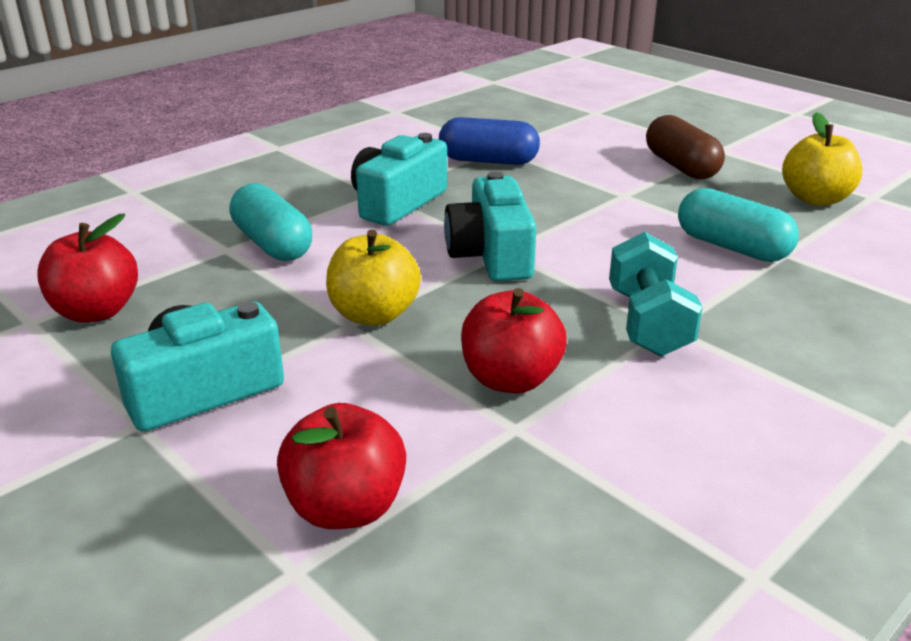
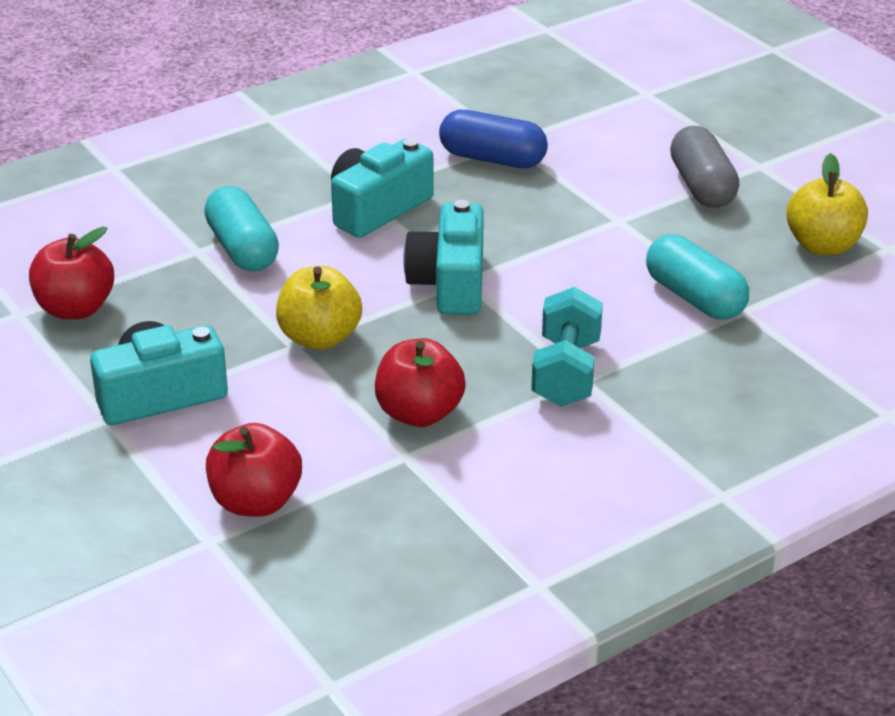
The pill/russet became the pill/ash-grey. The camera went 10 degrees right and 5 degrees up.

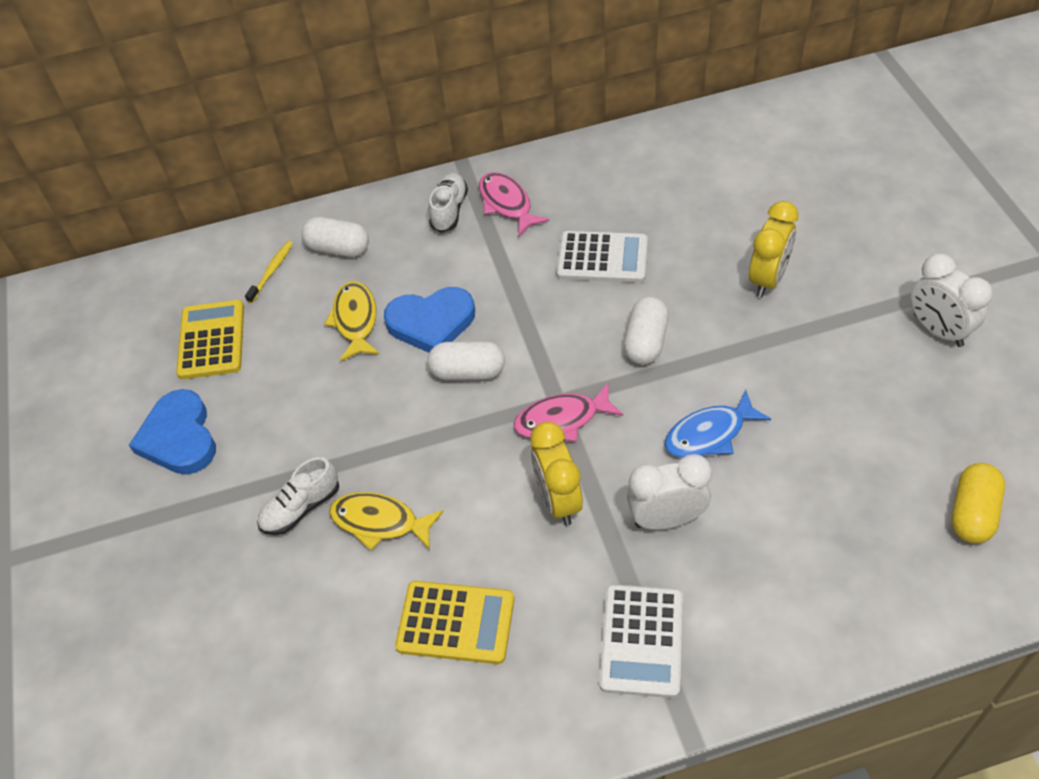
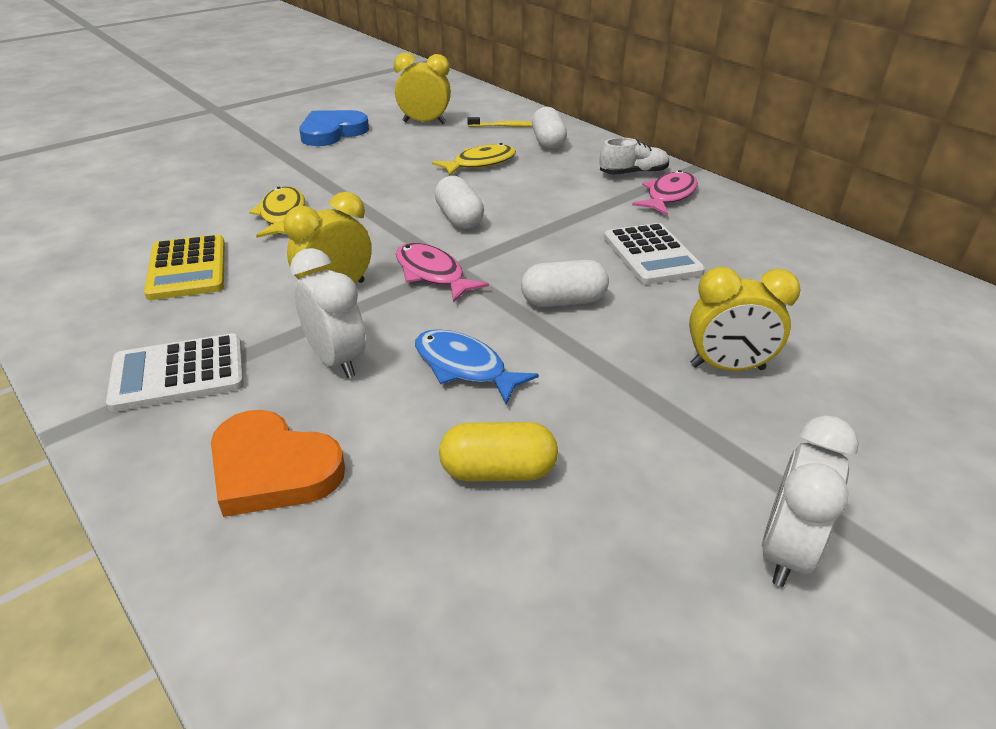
The shoe/pure white (no. 1 from left) disappeared. The heart shape/cobalt (no. 2 from left) disappeared. The heart shape/orange-coloured appeared. The pill/golden moved. The pocket calculator/golden (no. 1 from left) was replaced by the bedside clock/golden (no. 2 from left). The camera went 60 degrees right and 15 degrees down.

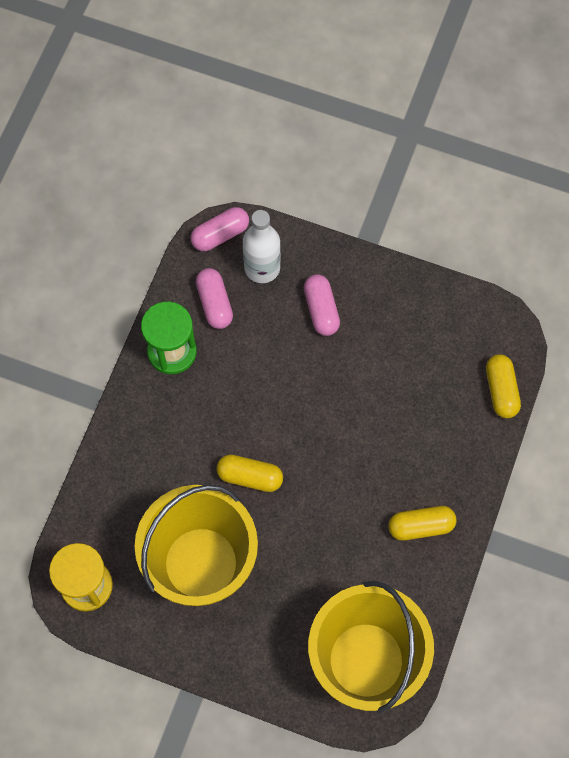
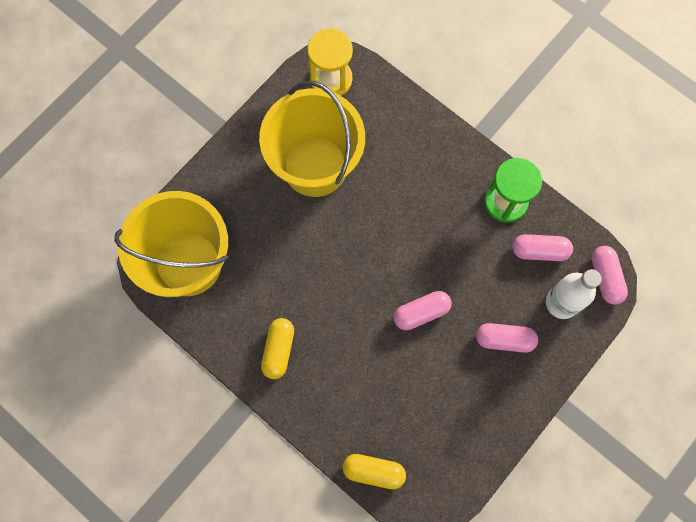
The pill/golden (no. 1 from left) disappeared. The pill/pink (no. 1 from left) appeared. The camera went 110 degrees right and 5 degrees up.

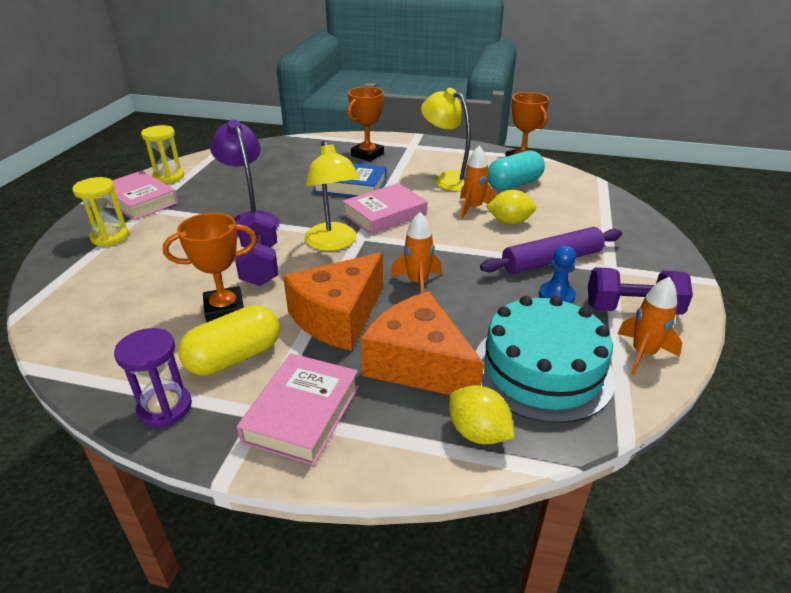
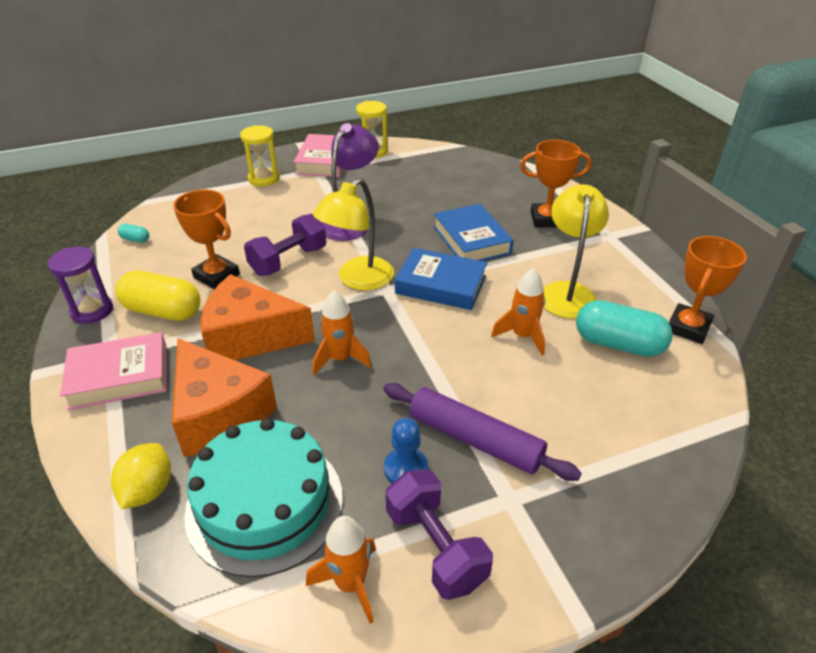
The lemon/golden (no. 2 from left) disappeared. The pill/teal (no. 1 from left) appeared. The hardback/pink (no. 3 from left) became the hardback/cobalt (no. 1 from left). The cheese wedge/orange-coloured (no. 2 from left in the first image) turned 135 degrees clockwise. The camera went 55 degrees right and 5 degrees up.

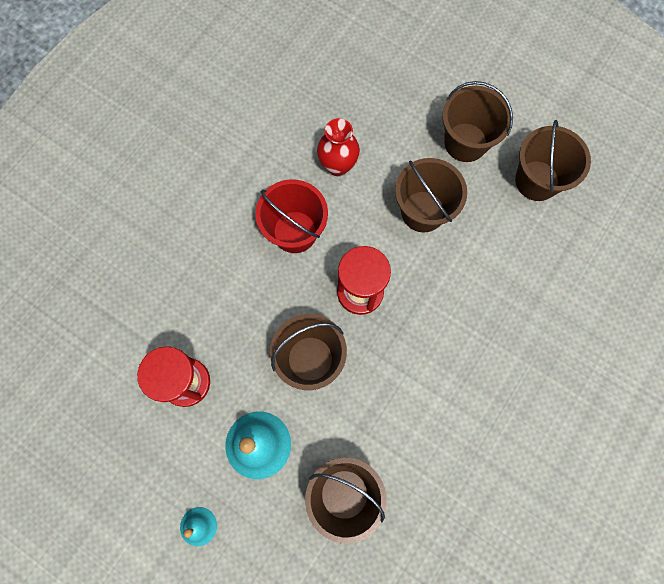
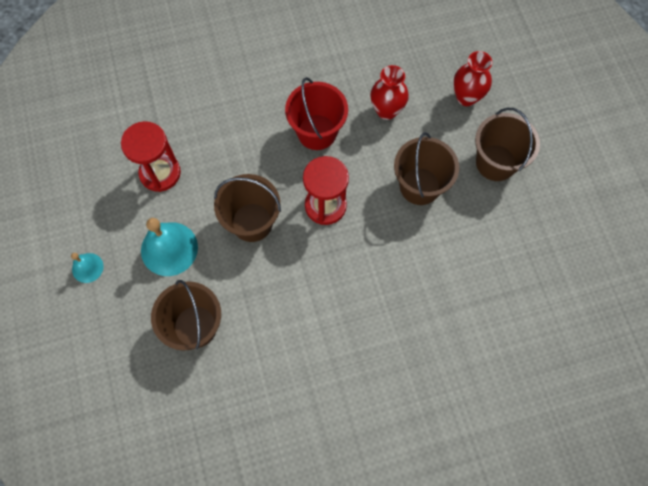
The sand bucket/russet (no. 5 from left) disappeared. The tall vase/red (no. 2 from left) appeared. The camera went 40 degrees right and 5 degrees down.

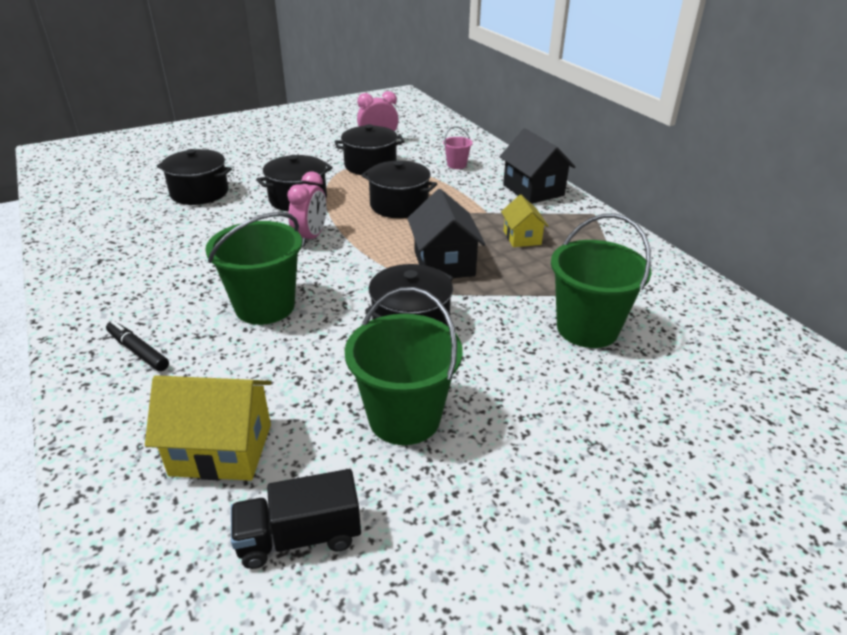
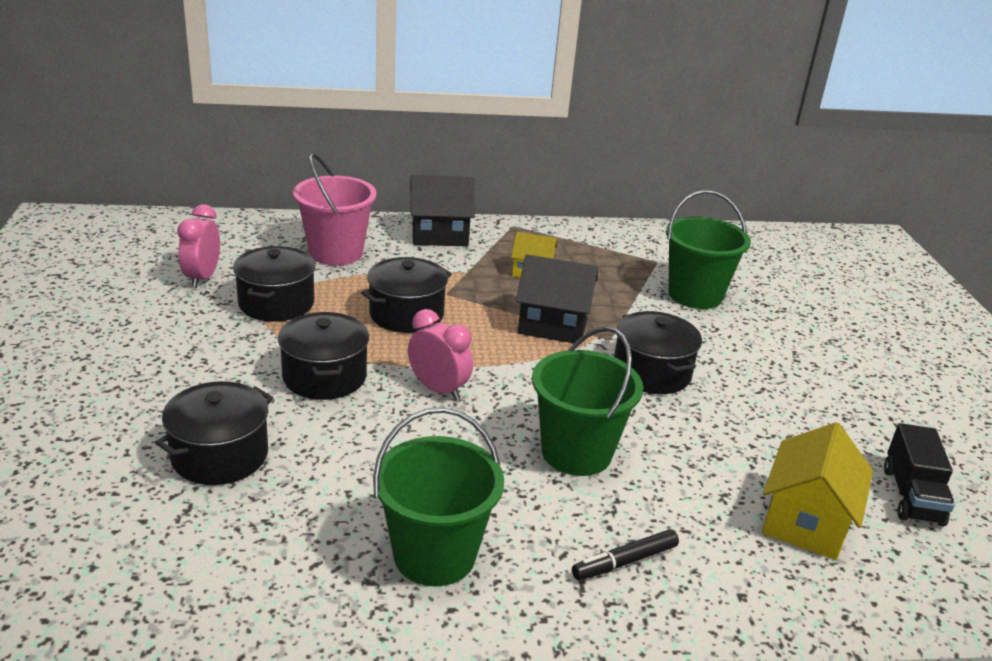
The sand bucket/leaf-green (no. 2 from left in the first image) moved. The sand bucket/pink changed to 2.12 times the size. The camera went 70 degrees left and 5 degrees down.

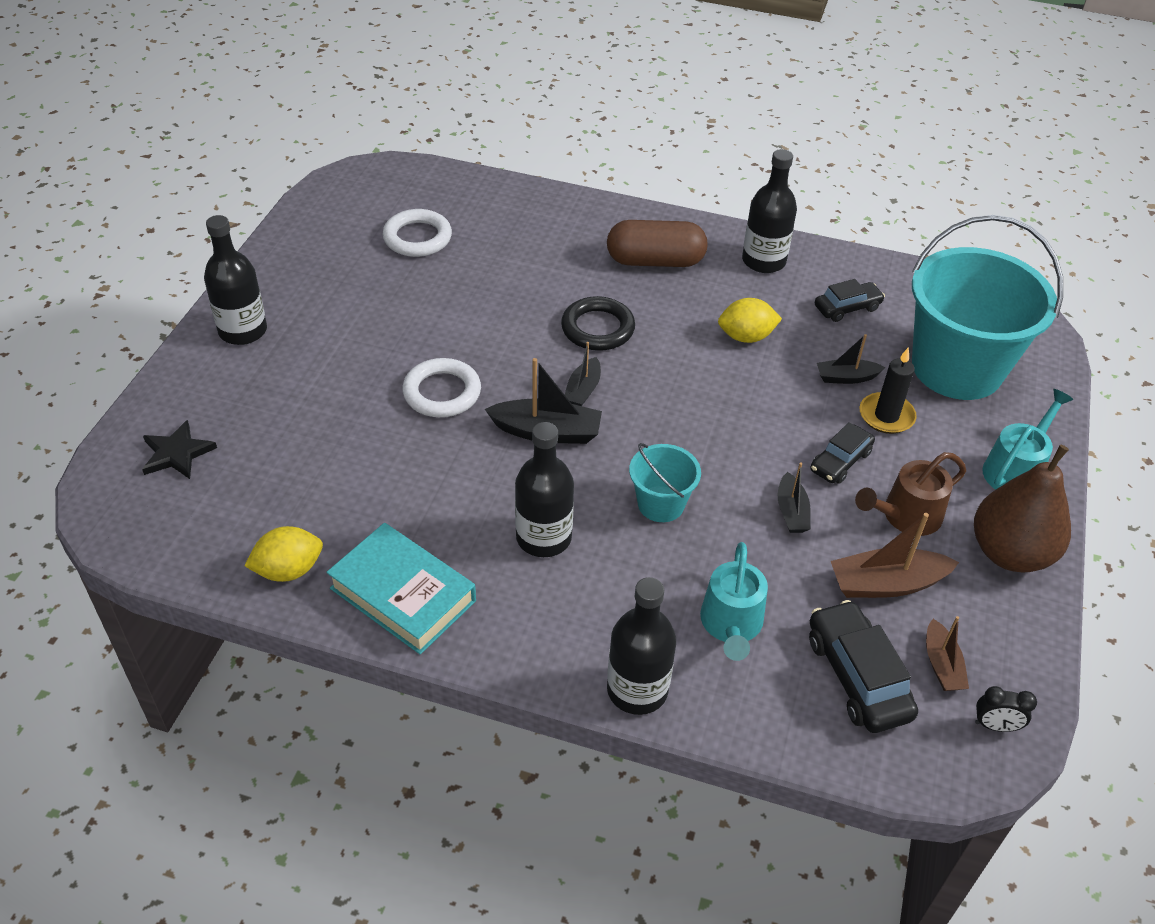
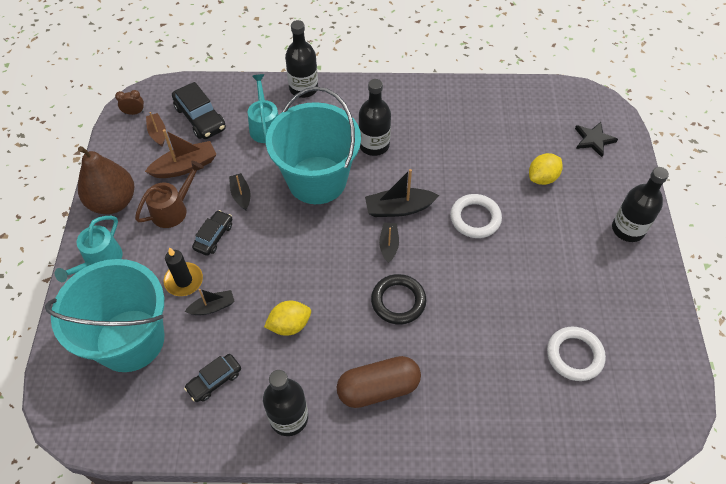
The hardback/teal disappeared. The lemon/golden (no. 1 from left in the first image) moved. The bedside clock/jet-black became the bedside clock/russet. The sand bucket/teal (no. 1 from left in the first image) changed to 2.16 times the size. The camera went 165 degrees right and 10 degrees up.

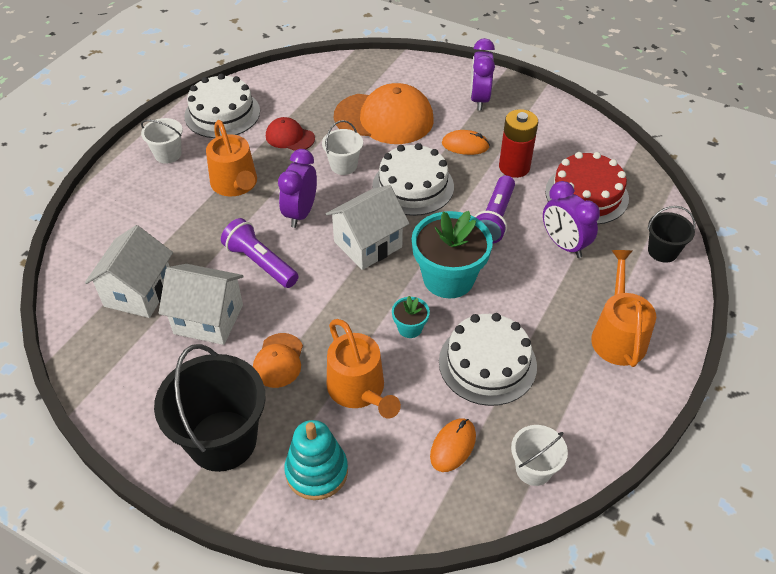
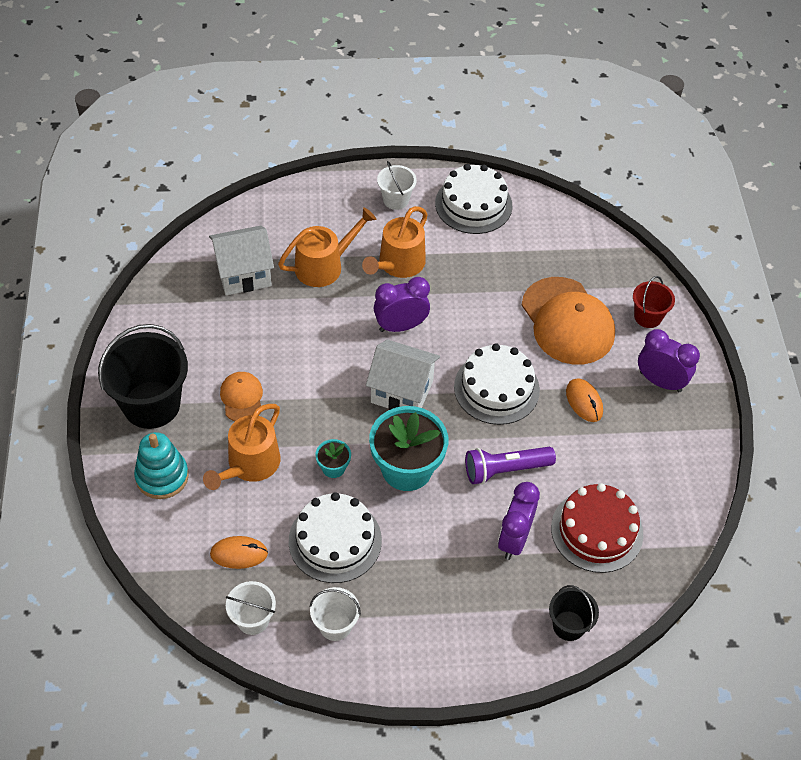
The cottage/pure white (no. 2 from left) disappeared. The flashlight/violet (no. 1 from left) disappeared. The peaked cap/red disappeared. The power cell/red disappeared. The sand bucket/red appeared. The sand bucket/pure white (no. 2 from left) moved. The watering can/orange-coloured (no. 3 from left in the first image) moved. The peaked cap/orange-coloured (no. 1 from left) turned 105 degrees clockwise. The bedside clock/violet (no. 2 from left in the first image) turned 60 degrees clockwise. The camera went 55 degrees right and 5 degrees up.

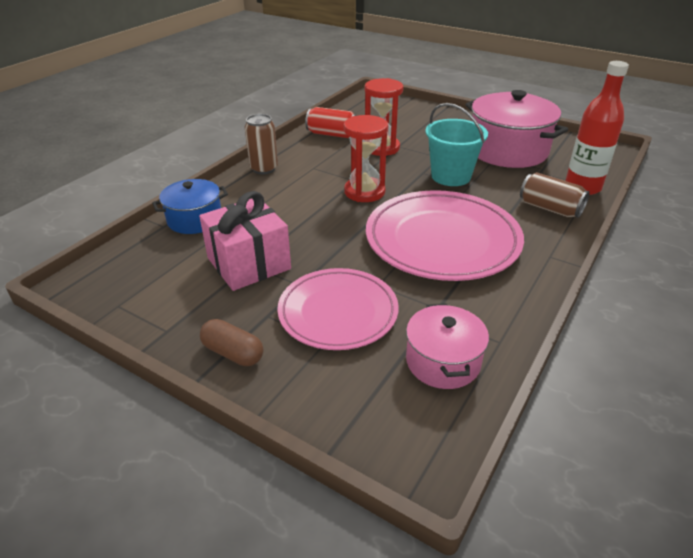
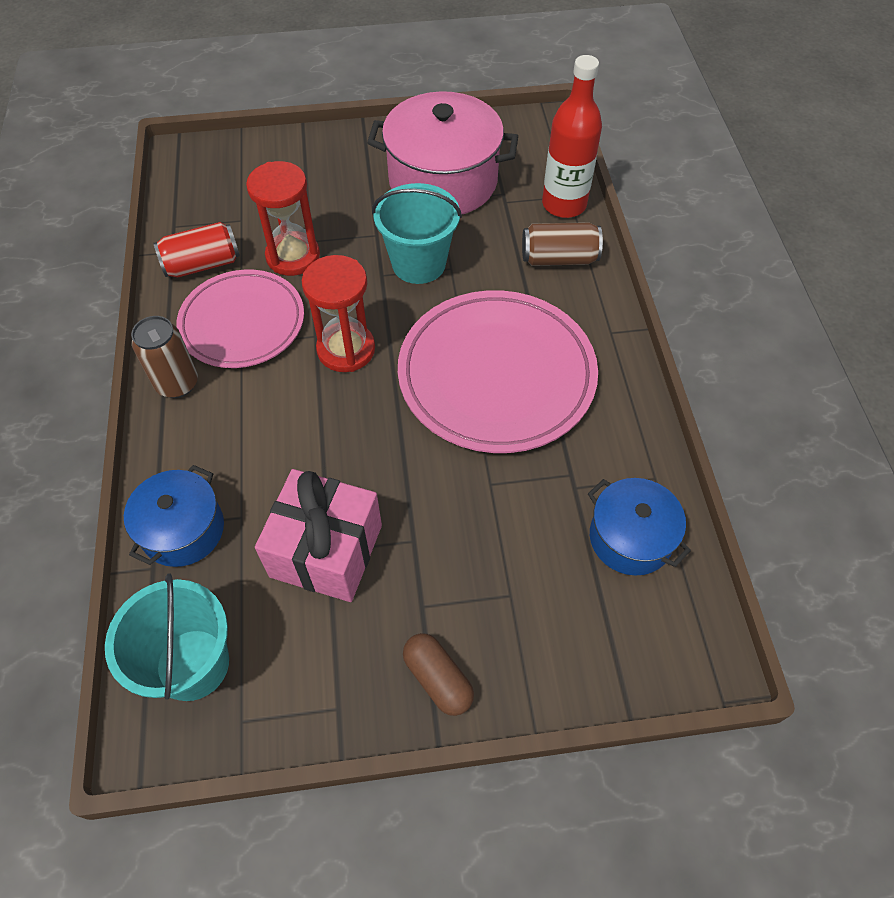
The sand bucket/teal (no. 1 from left) appeared. The flat dish/pink (no. 1 from left) moved. The pot/pink (no. 1 from left) became the pot/cobalt (no. 2 from left). The pill/russet turned 60 degrees clockwise. The camera went 40 degrees left and 20 degrees up.

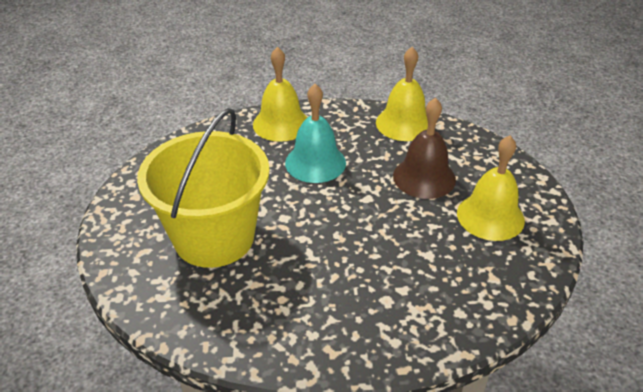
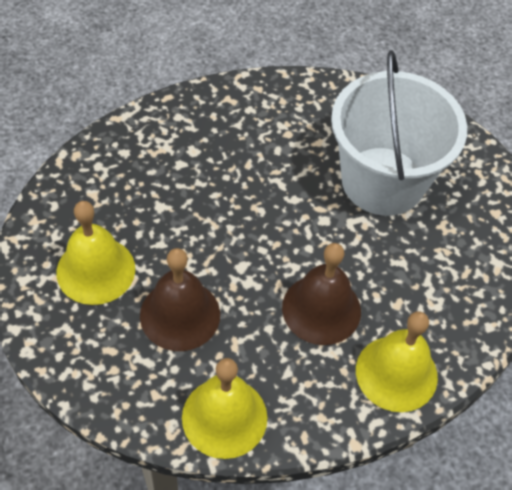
The sand bucket/golden became the sand bucket/pure white. The hand bell/teal became the hand bell/russet (no. 2 from left). The camera went 160 degrees right and 15 degrees up.

